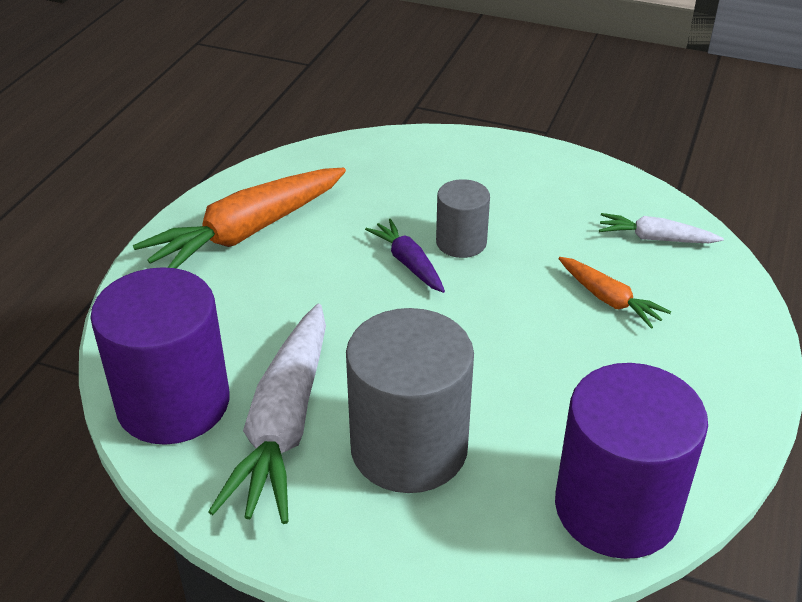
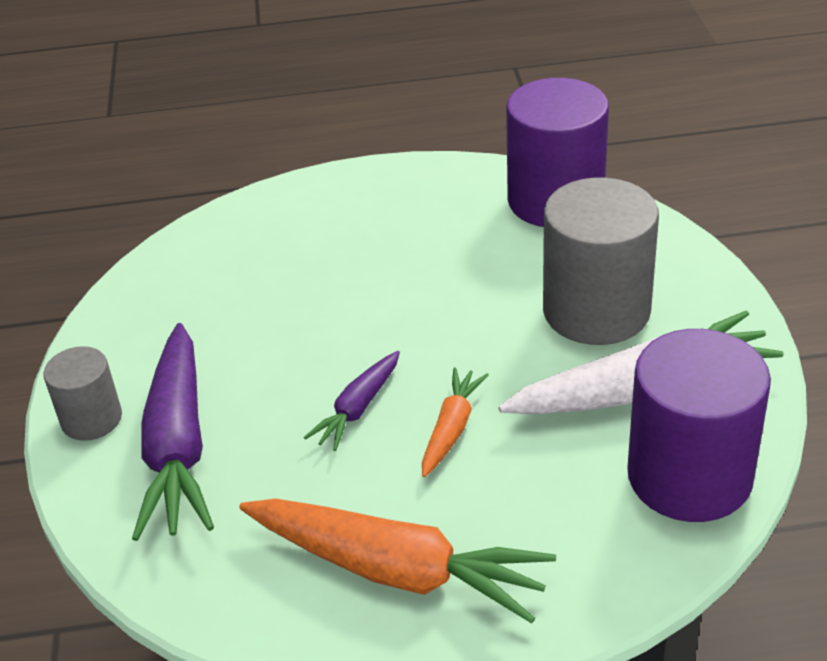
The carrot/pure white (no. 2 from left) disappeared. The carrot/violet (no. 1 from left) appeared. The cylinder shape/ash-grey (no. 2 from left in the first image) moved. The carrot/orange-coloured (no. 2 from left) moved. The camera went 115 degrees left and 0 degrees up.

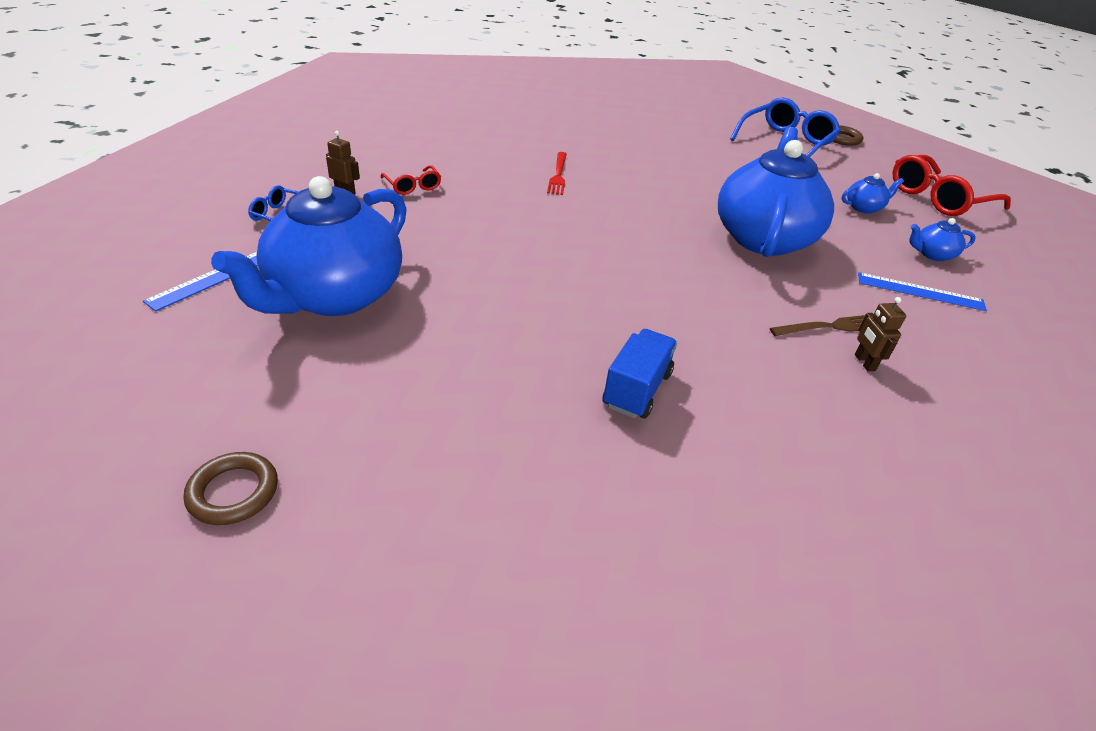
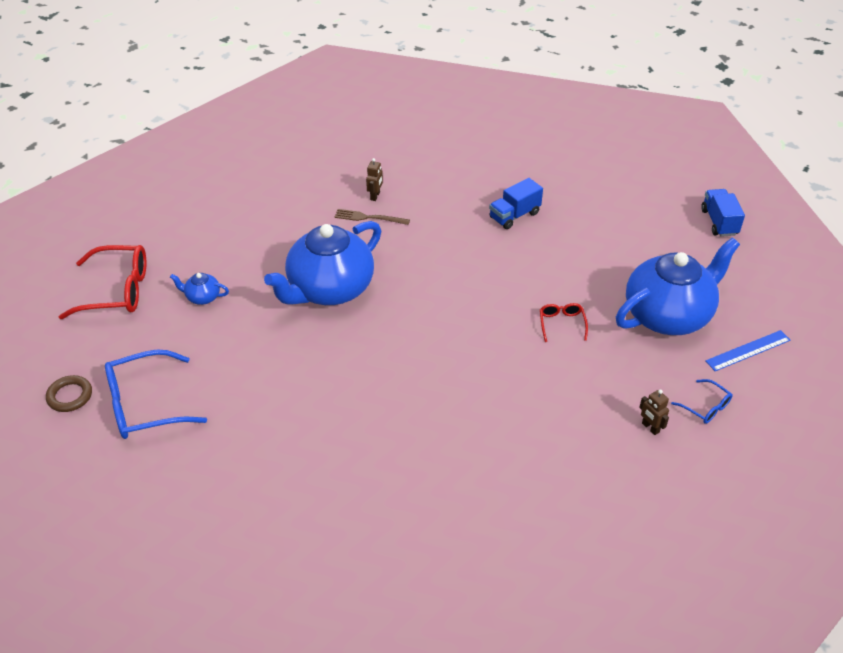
The fork/red disappeared. The ruler/cobalt (no. 2 from left) disappeared. The teapot/cobalt (no. 4 from left) disappeared. The glasses/red (no. 1 from left in the first image) moved. The torus/russet (no. 1 from left) was replaced by the truck/cobalt (no. 2 from left). The camera went 150 degrees left and 5 degrees up.

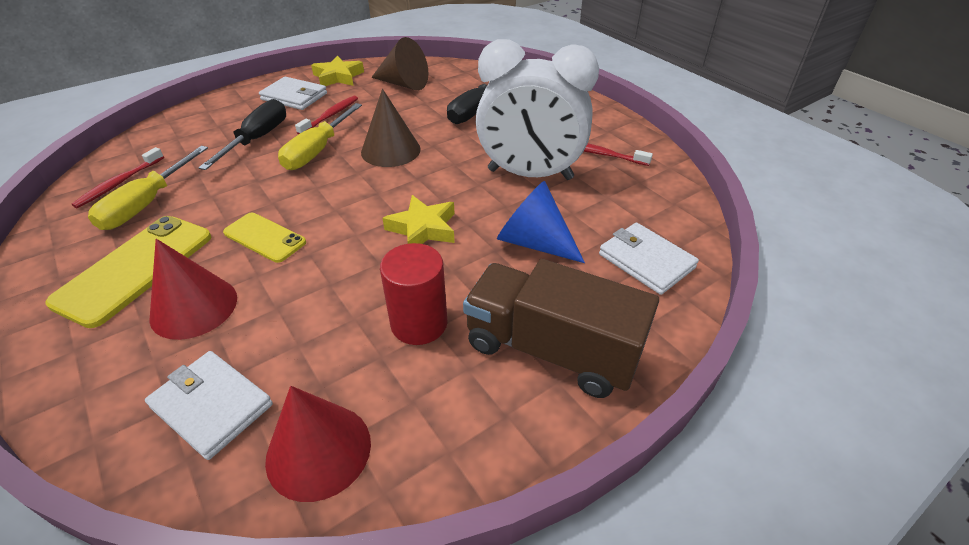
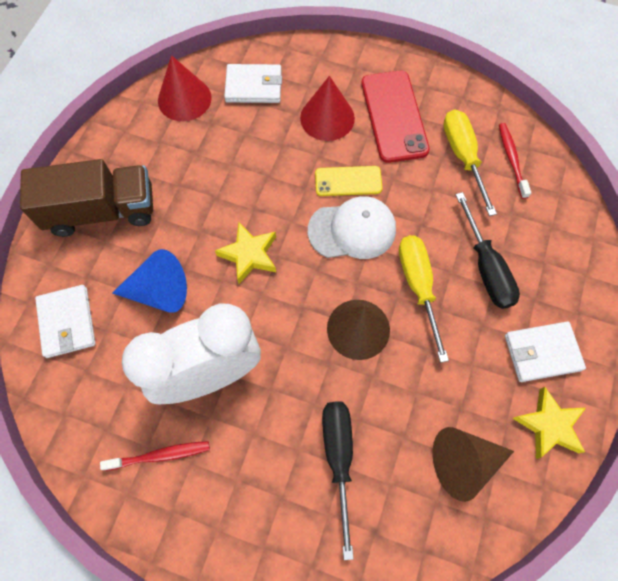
The toothbrush/red (no. 2 from left) disappeared. The cylinder shape/red disappeared. The peaked cap/pure white appeared. The mobile phone/golden (no. 1 from left) became the mobile phone/red. The wallet/pure white (no. 3 from left in the first image) turned 60 degrees clockwise. The camera went 145 degrees right and 25 degrees up.

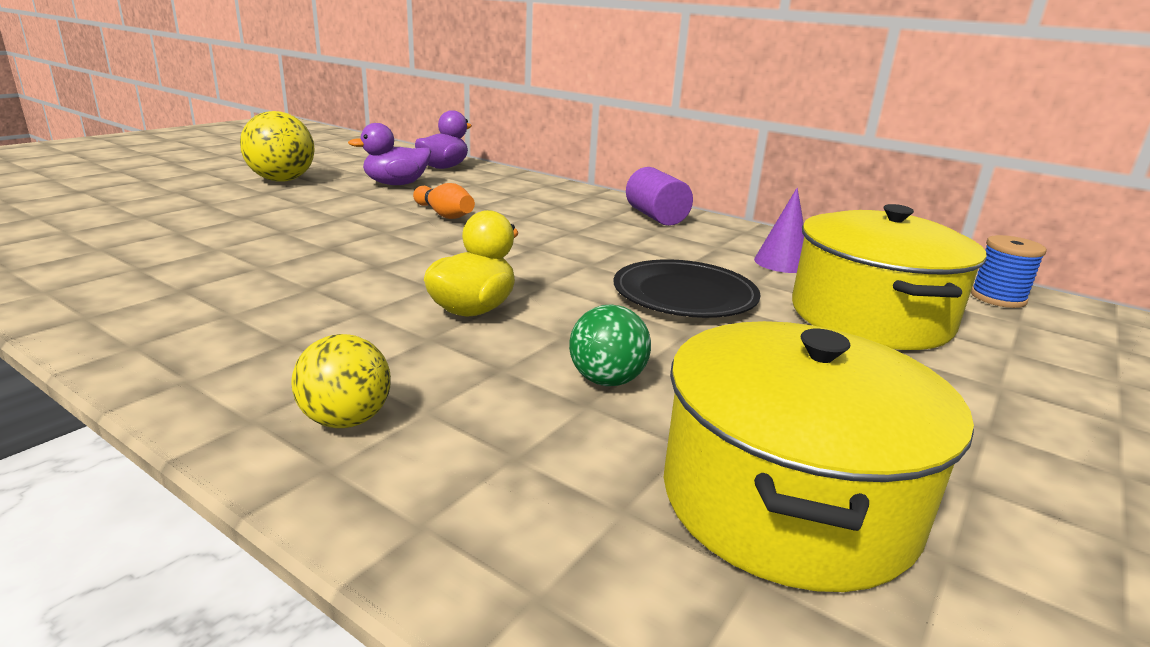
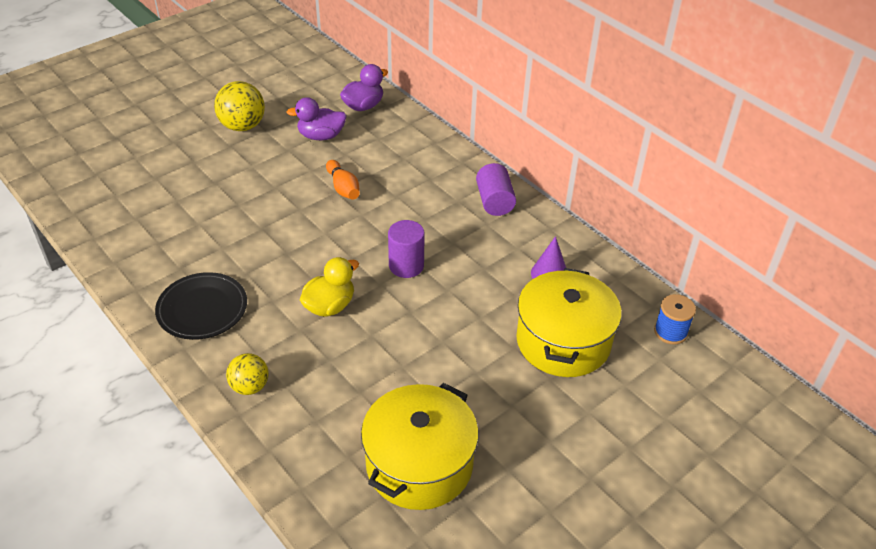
The sphere/leaf-green disappeared. The cylinder shape/violet (no. 1 from left) appeared. The flat dish/jet-black moved. The camera went 15 degrees right and 20 degrees up.

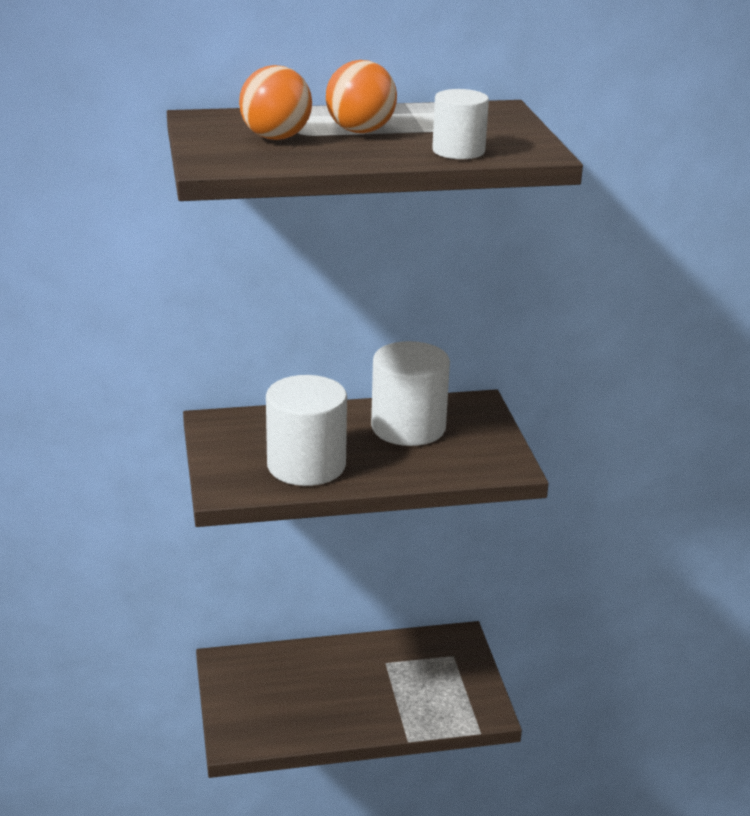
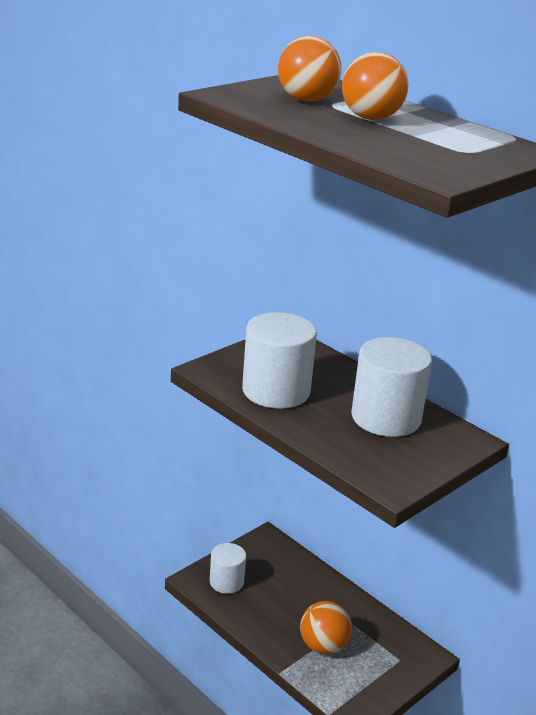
The sphere/orange-coloured (no. 2 from left) appeared. The cylinder shape/pure white (no. 3 from left in the first image) moved. The camera went 55 degrees right and 0 degrees up.

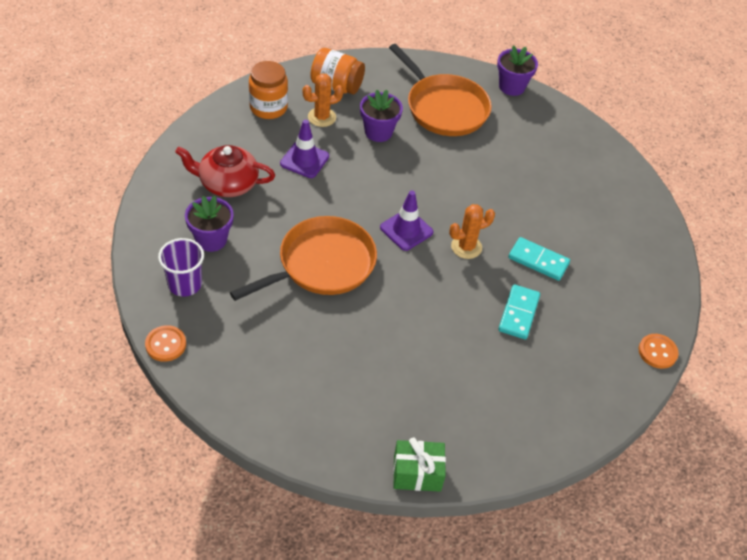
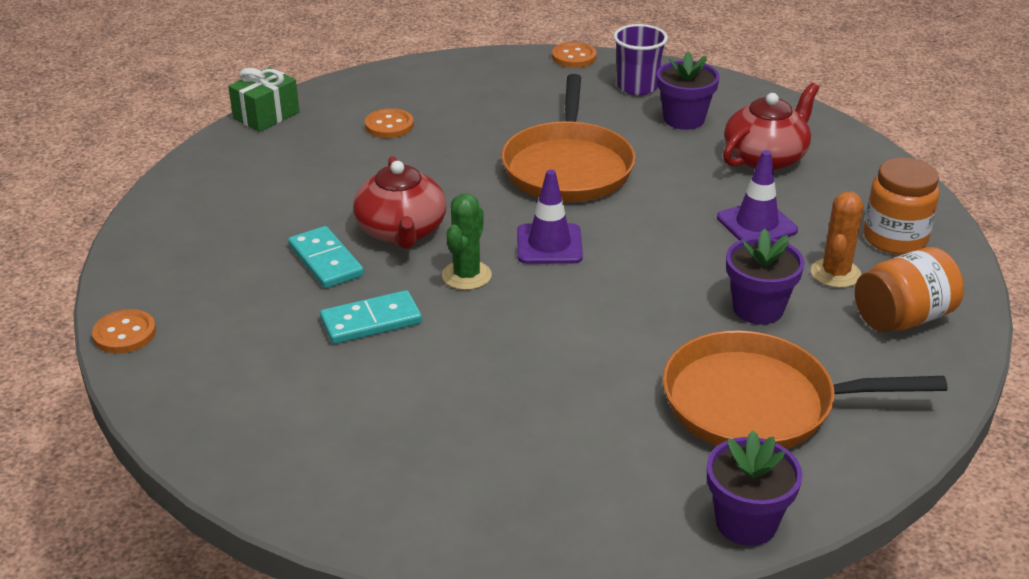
The teapot/red (no. 1 from left) appeared. The shirt button/orange-coloured (no. 2 from left) appeared. The saguaro cactus/orange-coloured (no. 2 from left) became the saguaro cactus/leaf-green. The camera went 135 degrees right and 15 degrees down.

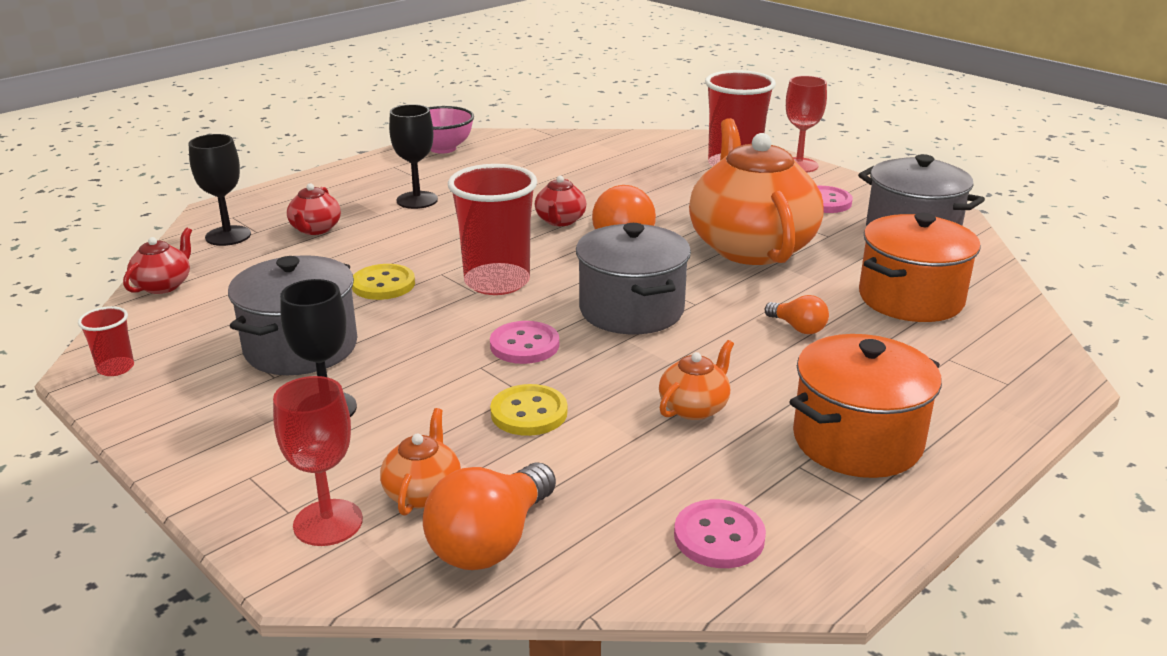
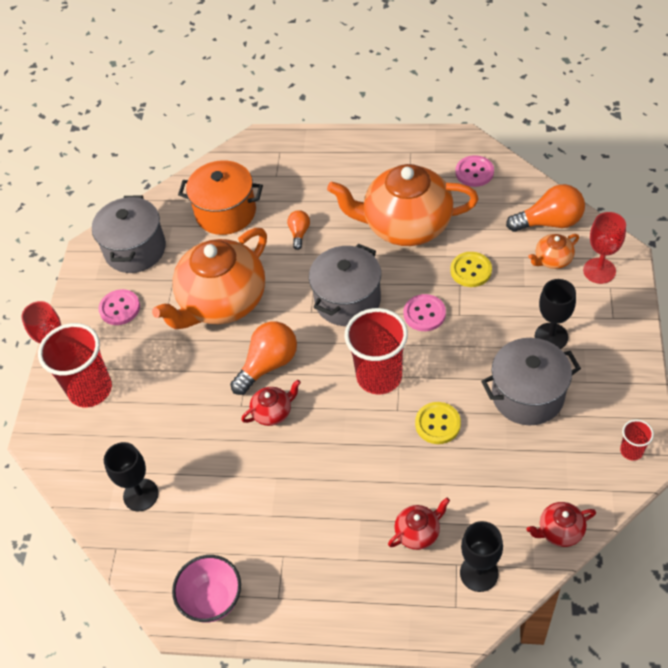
The pot/orange-coloured (no. 1 from left) disappeared. The wine glass/jet-black (no. 3 from left in the first image) moved. The teapot/orange-coloured (no. 2 from left) changed to 2.40 times the size. The camera went 125 degrees left and 25 degrees up.

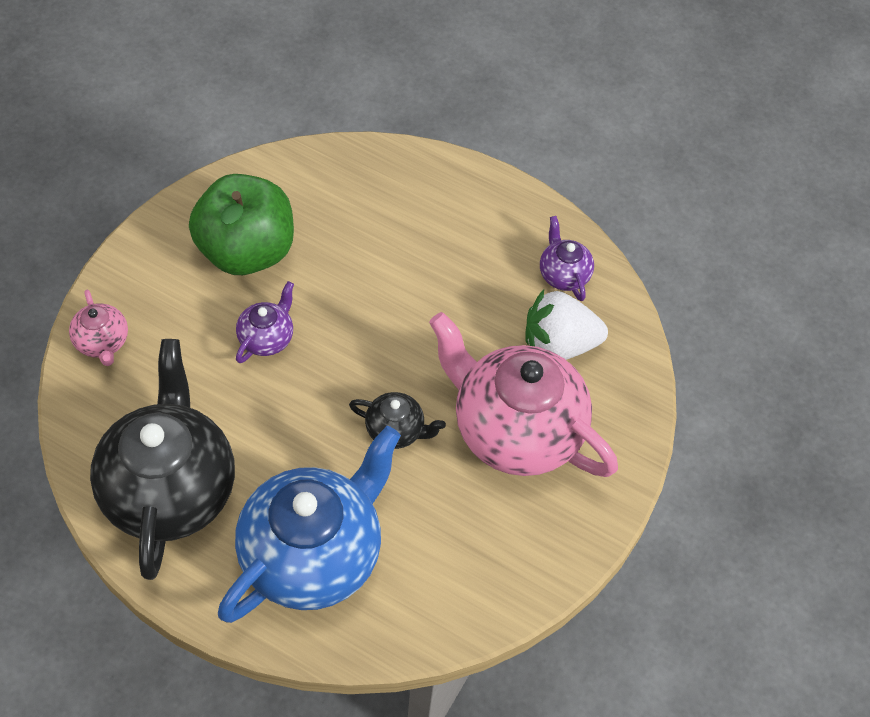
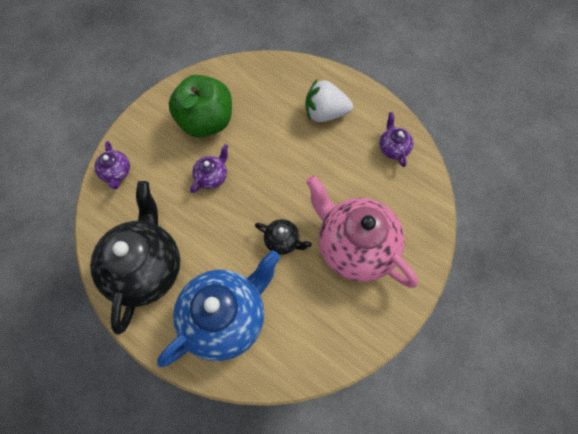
The strawberry/pure white moved. The teapot/pink (no. 1 from left) became the teapot/violet (no. 1 from left). The camera went 10 degrees right and 10 degrees up.

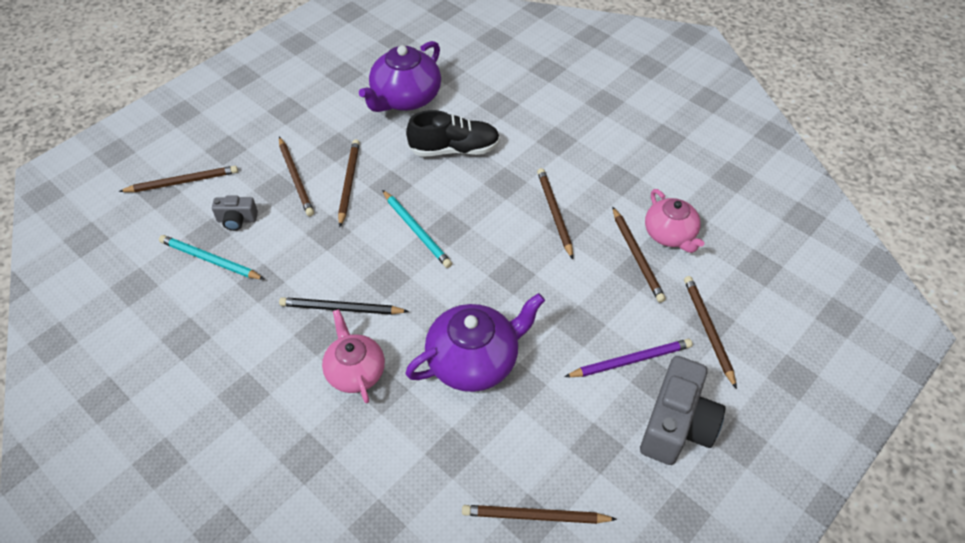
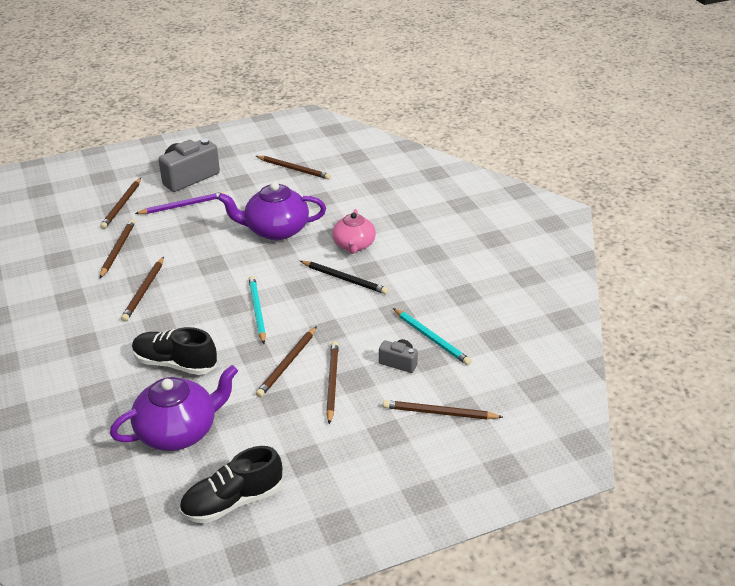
The teapot/pink (no. 2 from left) disappeared. The shoe/jet-black (no. 2 from left) appeared. The wooden pencil/violet turned 150 degrees clockwise. The camera went 155 degrees left and 15 degrees down.

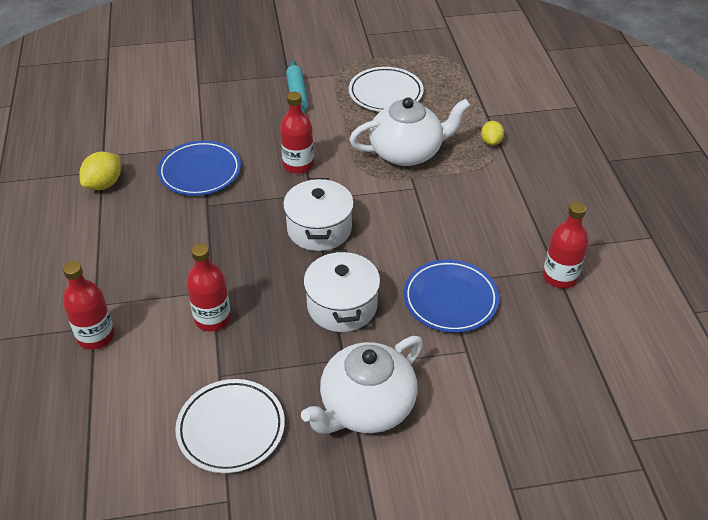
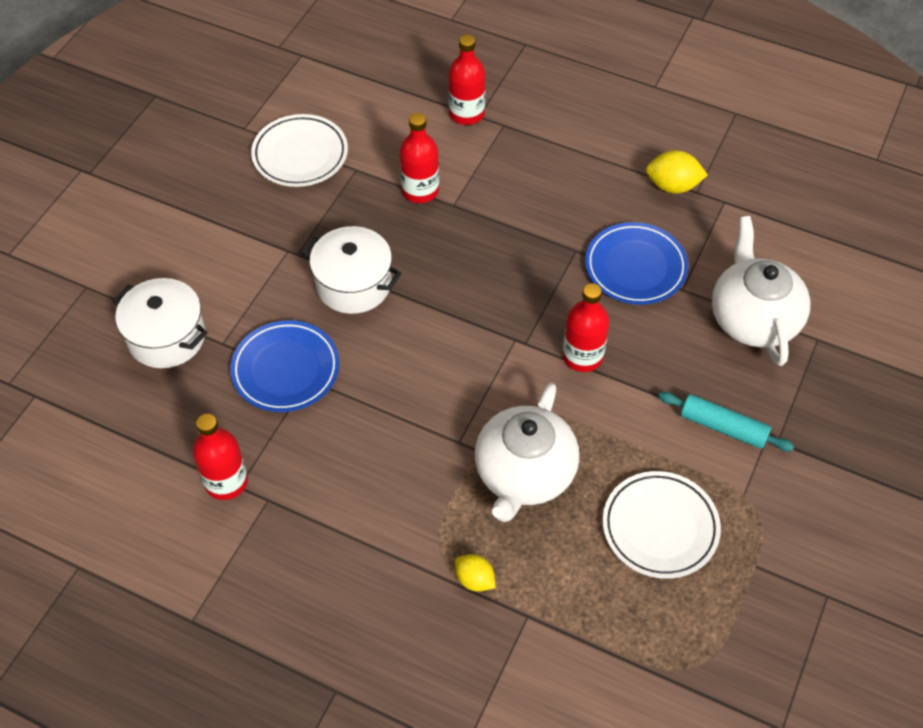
The pot/pure white (no. 1 from left) moved. The teapot/pure white (no. 1 from left in the first image) moved. The lemon/golden (no. 1 from left in the first image) turned 60 degrees counterclockwise. The camera went 125 degrees right and 10 degrees up.

